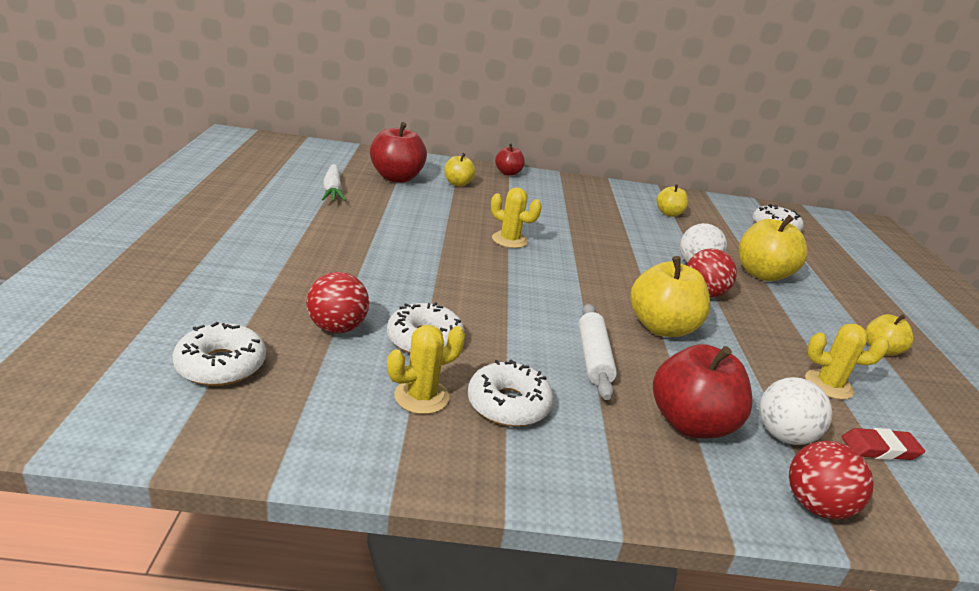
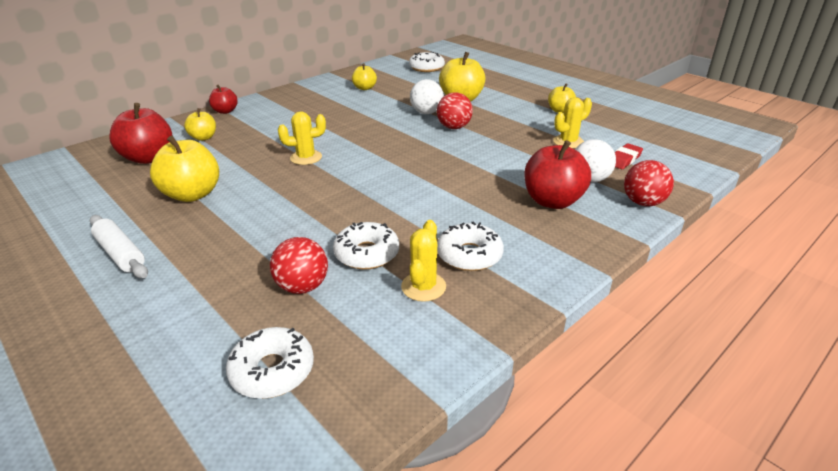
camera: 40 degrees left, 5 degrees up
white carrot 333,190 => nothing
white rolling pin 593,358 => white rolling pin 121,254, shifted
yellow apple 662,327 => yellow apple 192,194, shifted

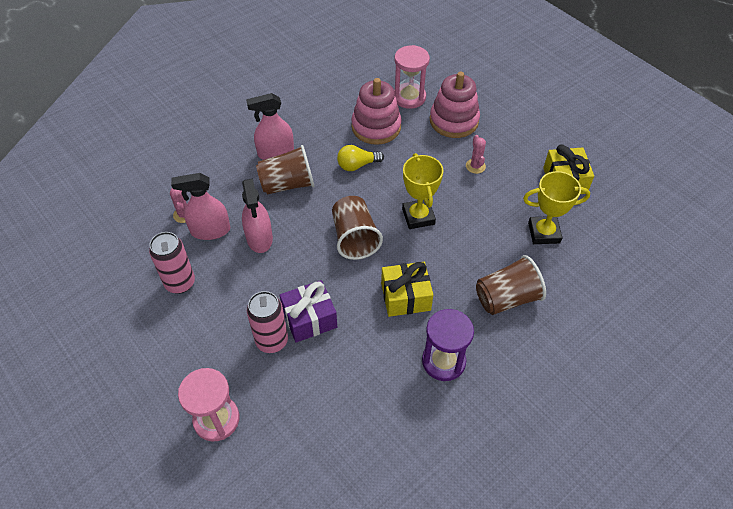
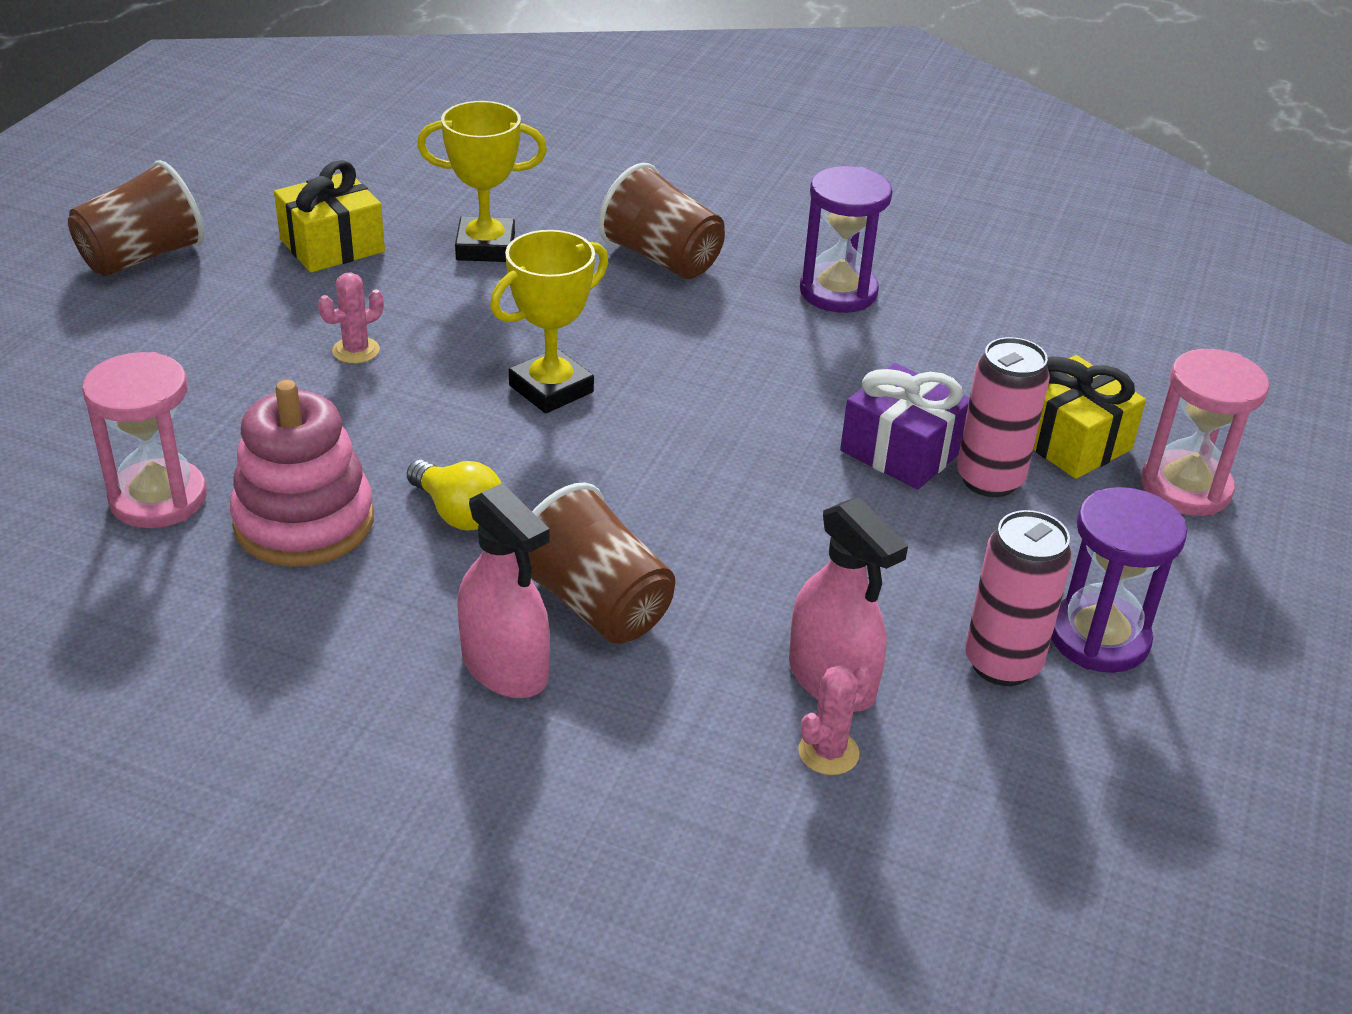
camera: 120 degrees left, 15 degrees down
pink spray bottle 259,238 => nothing
pink stacking toy 454,121 => nothing
nothing => purple hourglass 1099,638
brown cup 354,238 => brown cup 142,257, shifted
yellow gift 405,297 => yellow gift 1069,441, shifted
yellow trophy 544,233 => yellow trophy 485,247, 60 degrees counterclockwise

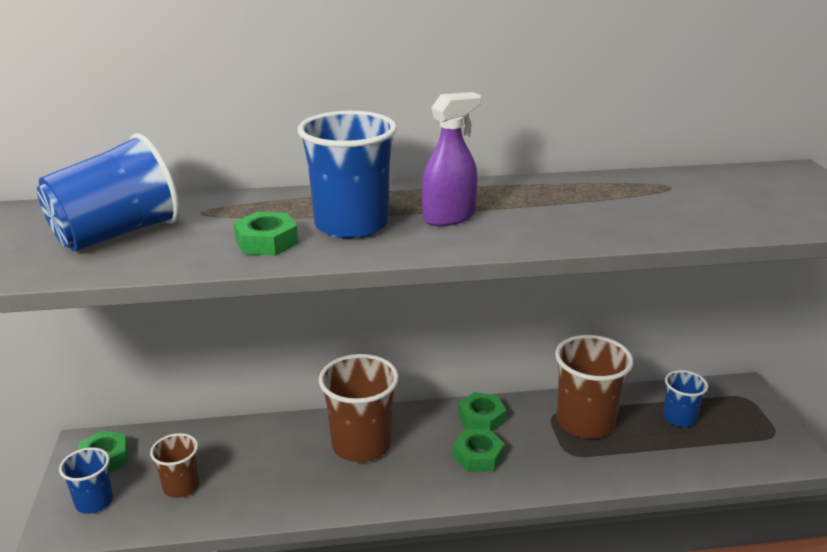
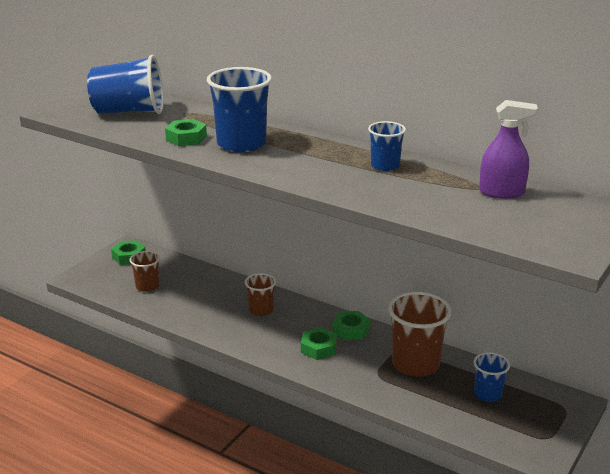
camera: 40 degrees right, 0 degrees up
blue cup 94,502 => blue cup 385,166, shifted
purple spray bottle 449,217 => purple spray bottle 501,192, shifted
brown cup 361,444 => brown cup 261,310, x0.56

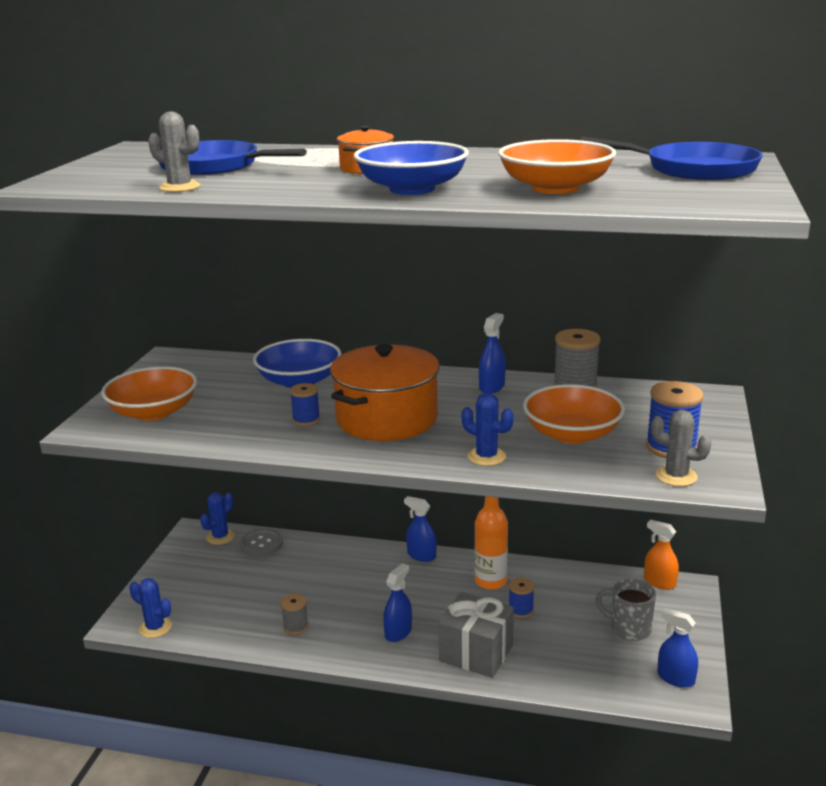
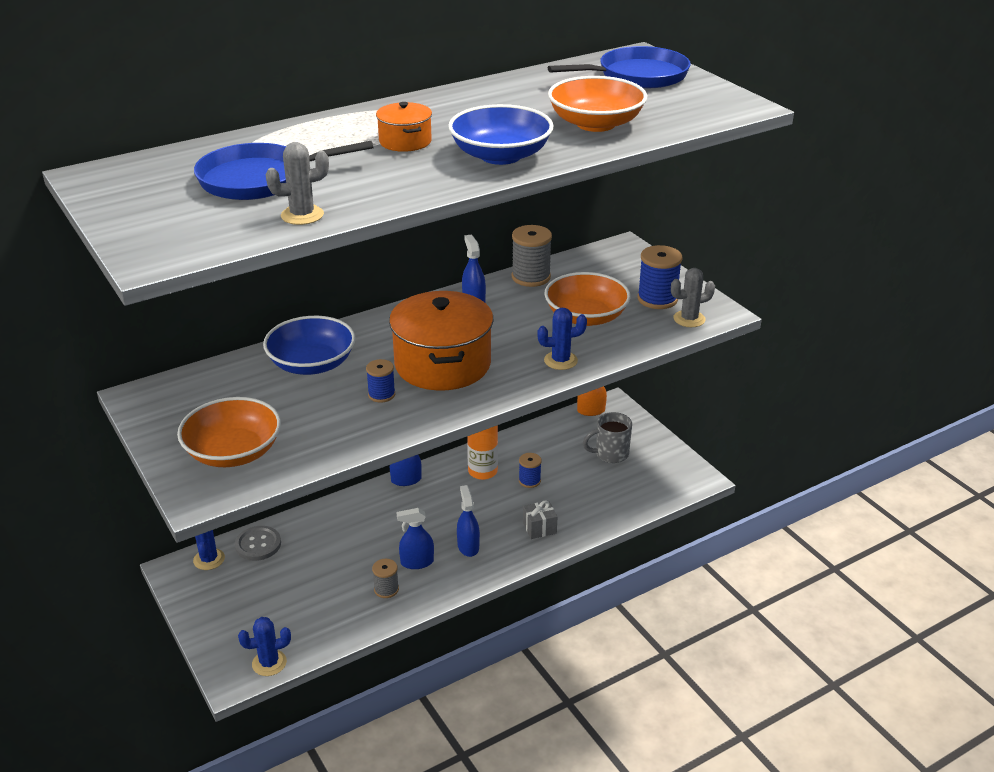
camera: 45 degrees left, 10 degrees up
blue spray bottle 675,678 => blue spray bottle 417,562, shifted
grey gift 476,653 => grey gift 539,528, x0.54

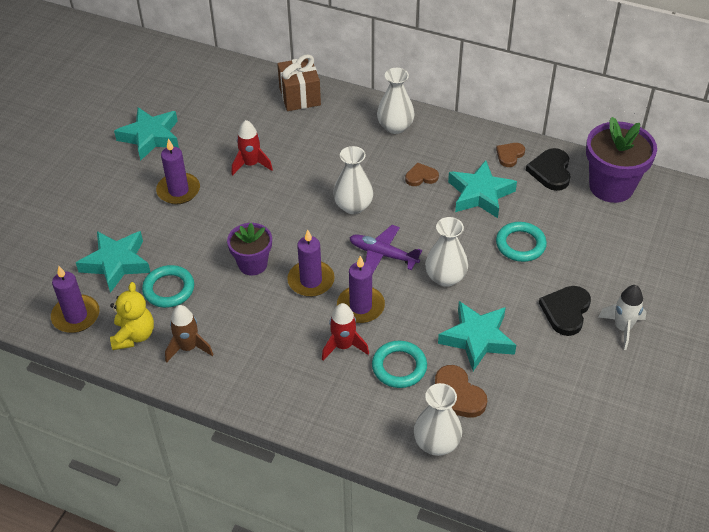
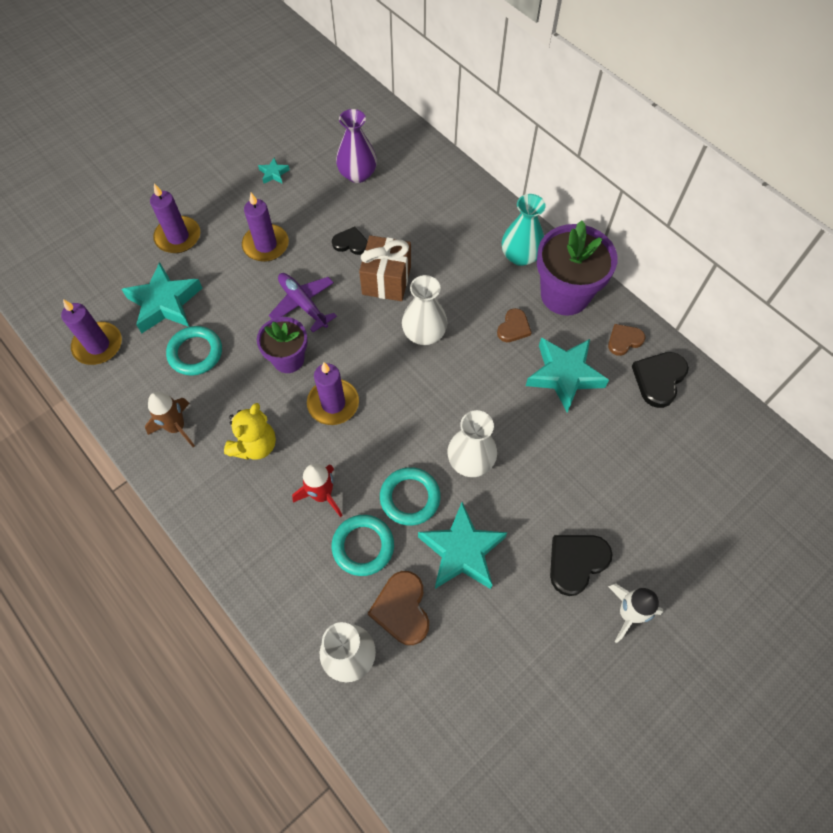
camera: 25 degrees right, 15 degrees up
nothing => purple vase 357,174
yellow teddy bear 134,335 => yellow teddy bear 255,445, shifted
brown gift 300,96 => brown gift 386,280, shifted
purple candle 360,306 => purple candle 178,237, shifted
purple plane 383,254 => purple plane 303,304, shifted
turquoise ring 520,244 => turquoise ring 410,498, shifted
purple flower pot 611,186 => purple flower pot 565,295, shifted
red rocket 251,164 => black heart 350,243
white vase 395,126 => turquoise vase 520,256
brown heart 421,176 => brown heart 513,327, 105 degrees clockwise
turquoise star 150,137 => turquoise star 274,173, x0.44

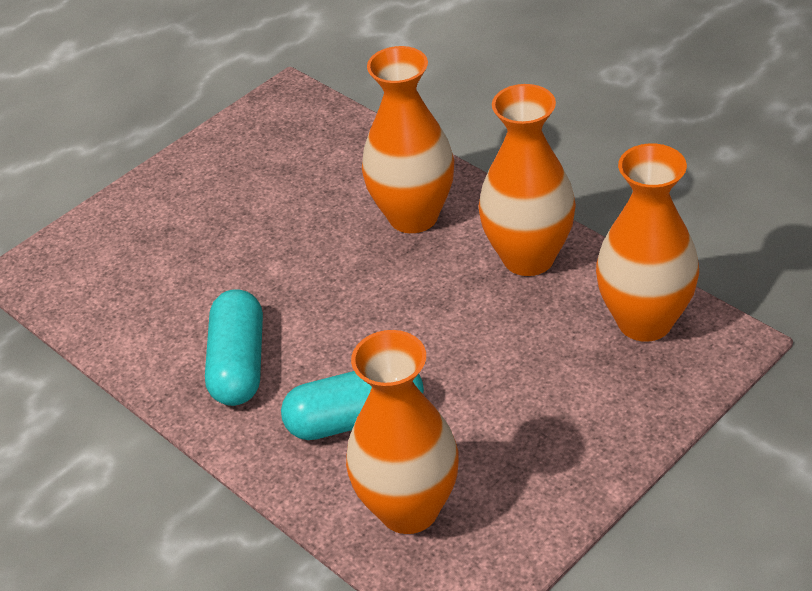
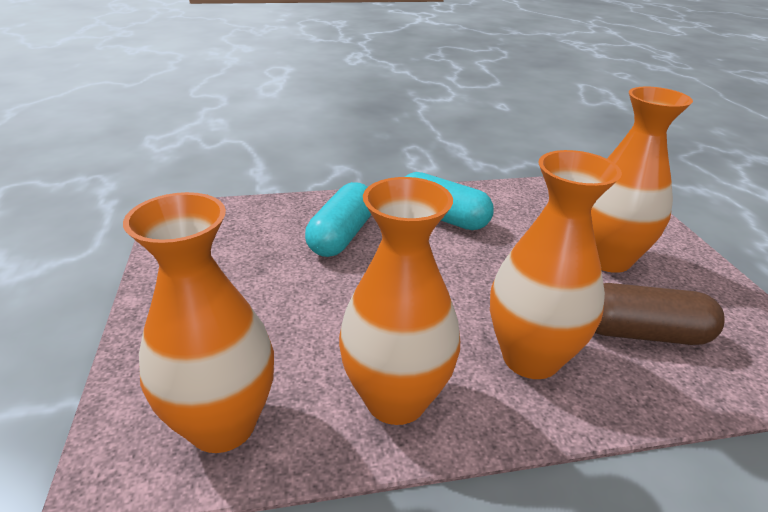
camera: 120 degrees right, 10 degrees down
nothing => brown capsule 641,333
orange vase 409,509 => orange vase 607,259, shifted

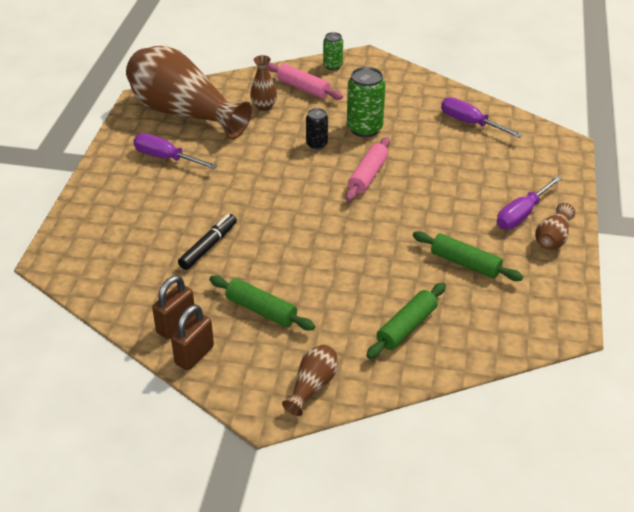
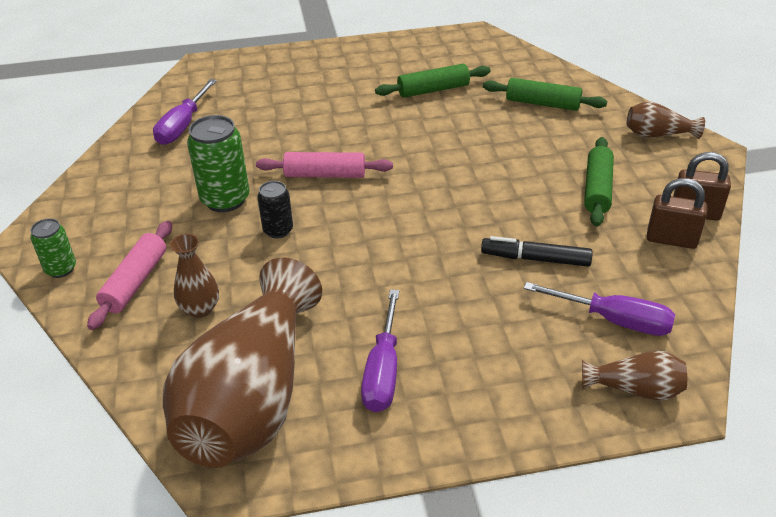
camera: 110 degrees left, 0 degrees up
purple screwdriver 522,214 => purple screwdriver 613,320, shifted
brown vase 552,238 => brown vase 635,389, shifted
green rolling pin 465,263 => green rolling pin 433,90, 60 degrees clockwise

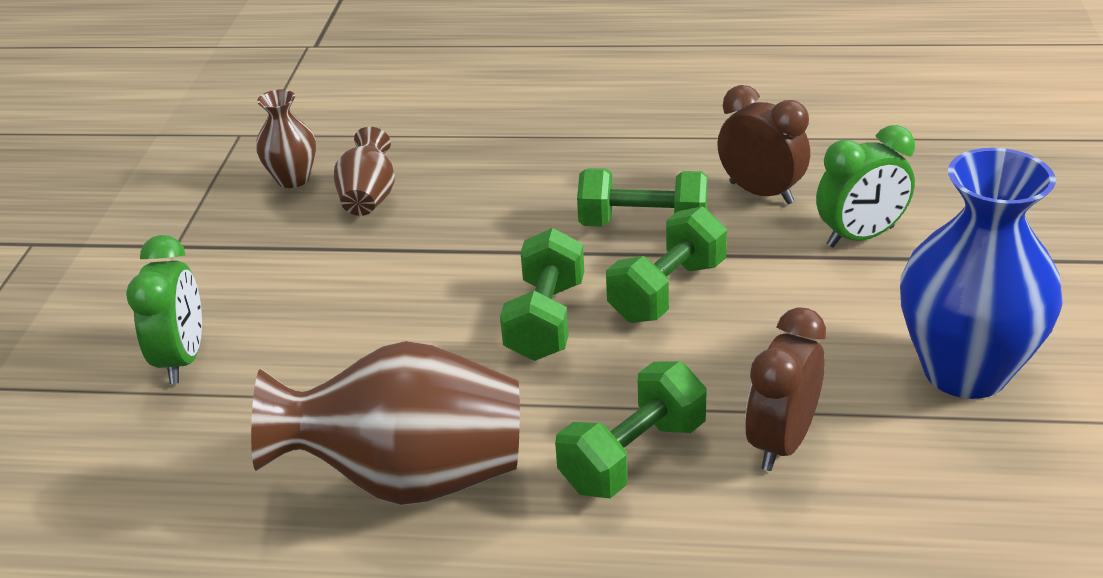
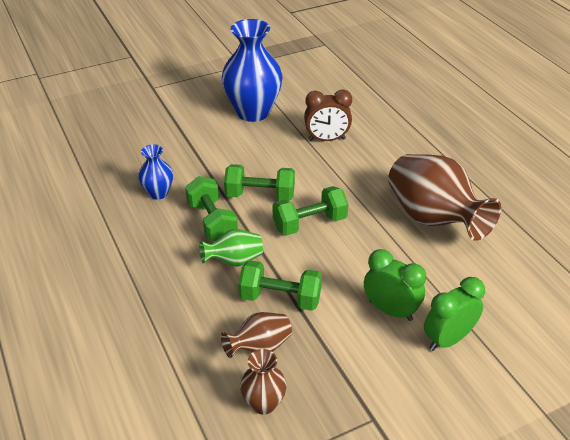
camera: 125 degrees left, 5 degrees up
nothing => green vase 234,261
green dumbbell 633,456 => green dumbbell 280,298, shifted
green clock 860,237 => green clock 390,310, shifted
brown clock 761,193 => blue vase 158,193

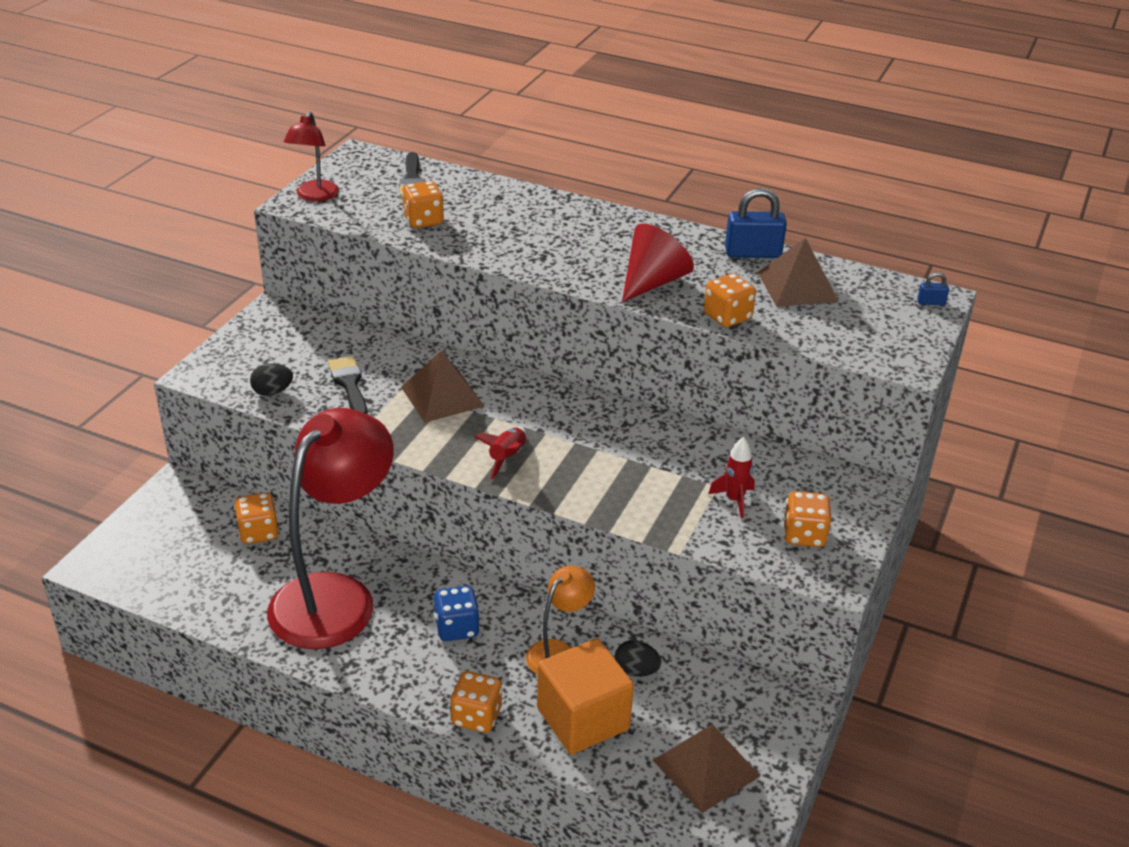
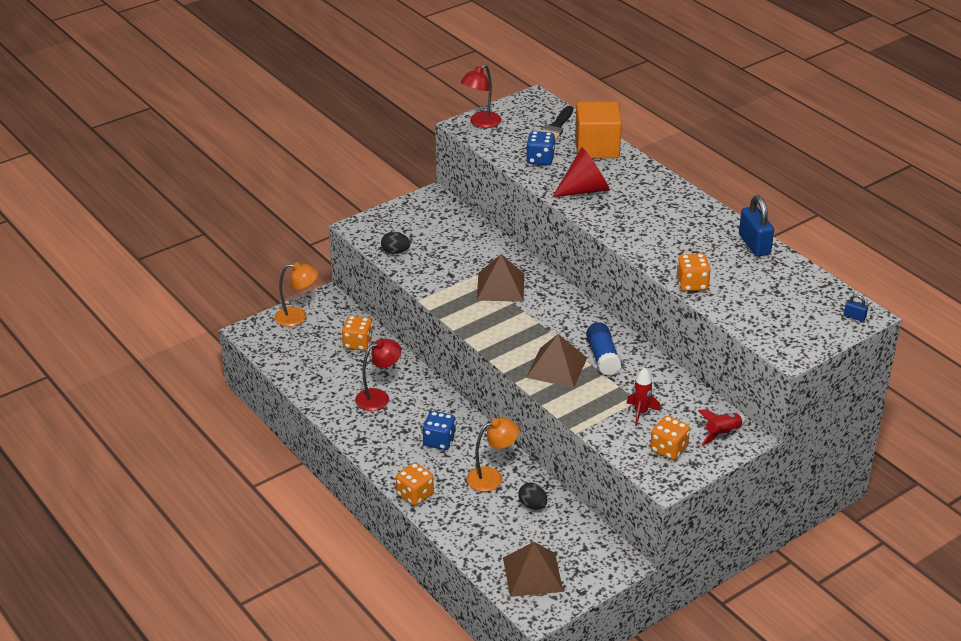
camera: 30 degrees right, 0 degrees up
black brush 349,384 => nothing
nothing => orange lamp 297,317
nothing => blue glue stick 603,357
red rocket 507,458 => red rocket 722,433, shifted
orange cube 583,719 => orange cube 597,148, shifted
red cone 653,282 => red cone 585,190, shifted
brown pyramid 797,286 => brown pyramid 556,367, shifted
orange dice 423,220 => blue dice 540,159
blue padlock 753,253 => blue padlock 754,245, 45 degrees clockwise
red lamp 335,596 => red lamp 379,397, x0.47

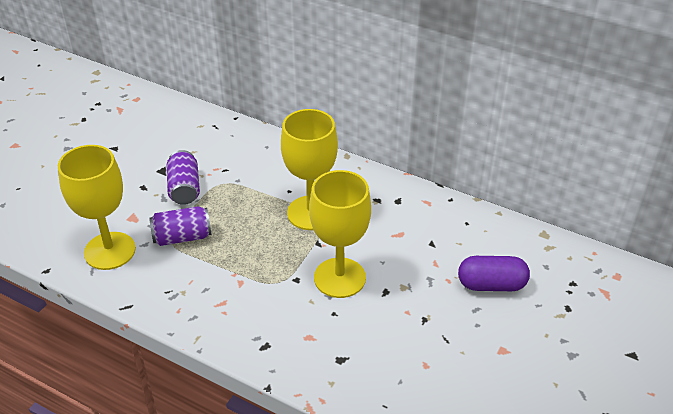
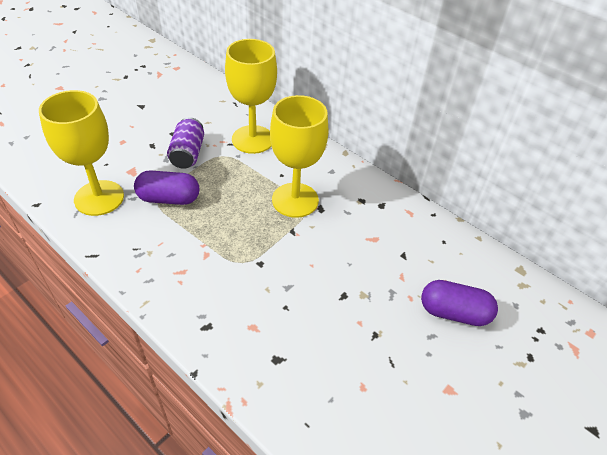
camera: 10 degrees right, 5 degrees up
yellow goblet 339,278 => yellow goblet 252,139, shifted
purple can 182,237 => purple capsule 169,198

